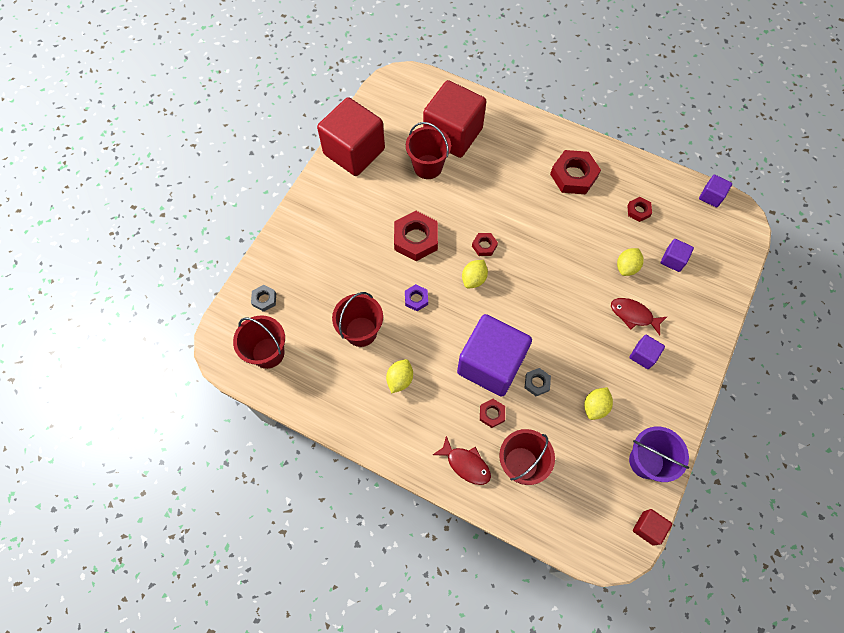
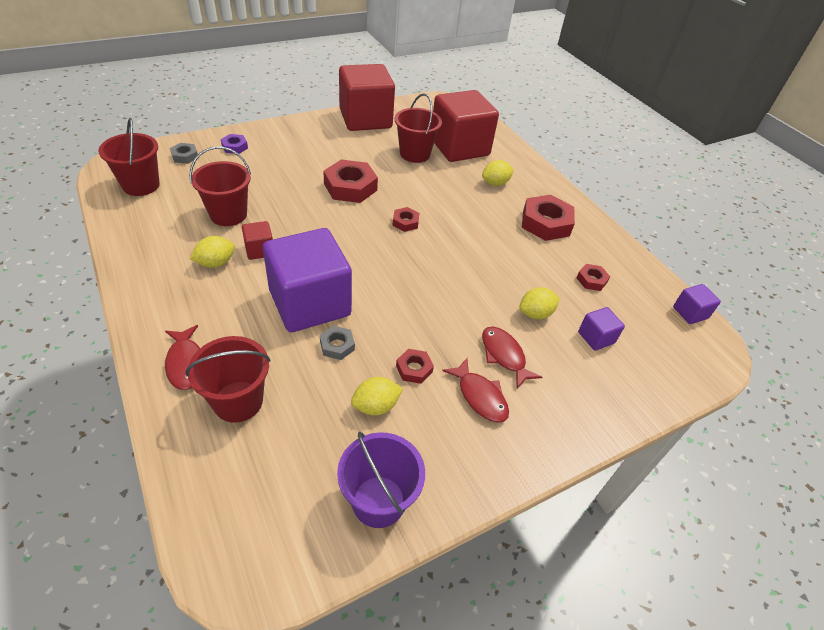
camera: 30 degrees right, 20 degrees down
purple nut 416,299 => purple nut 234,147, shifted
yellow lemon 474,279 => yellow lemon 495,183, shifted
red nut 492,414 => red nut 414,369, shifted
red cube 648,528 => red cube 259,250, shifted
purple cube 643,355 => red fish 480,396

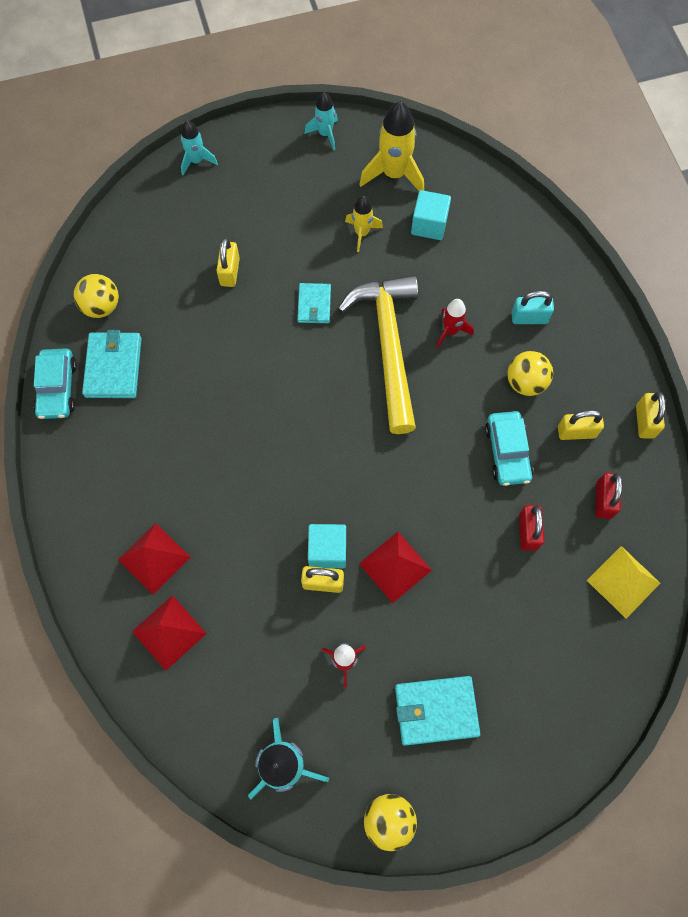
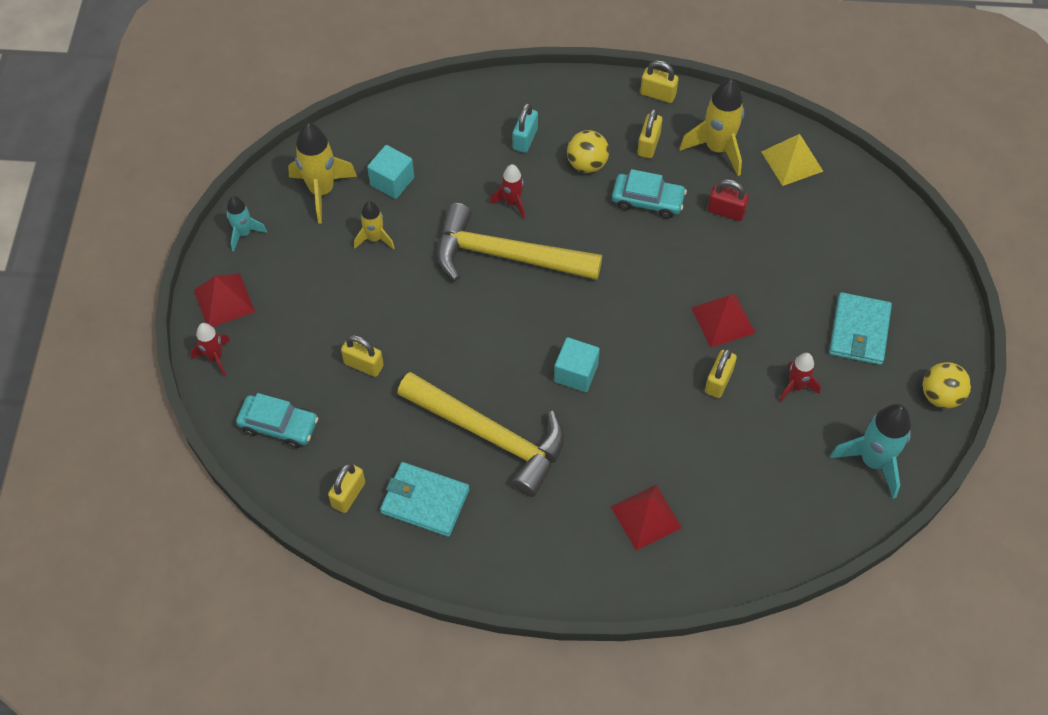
camera: 70 degrees left, 10 degrees down
turquoise wallet 314,305 => nothing
nothing => yellow hammer 491,436
turquoise car 57,388 => turquoise car 279,425, shifted
red pyramid 169,632 => red pyramid 224,301, shifted
turquoise cube 327,550 => turquoise cube 576,373, shifted
yellow ball 101,306 => yellow padlock 348,494
red padlock 603,500 => yellow rocket 717,148
turquoise rocket 197,161 => red rocket 215,357

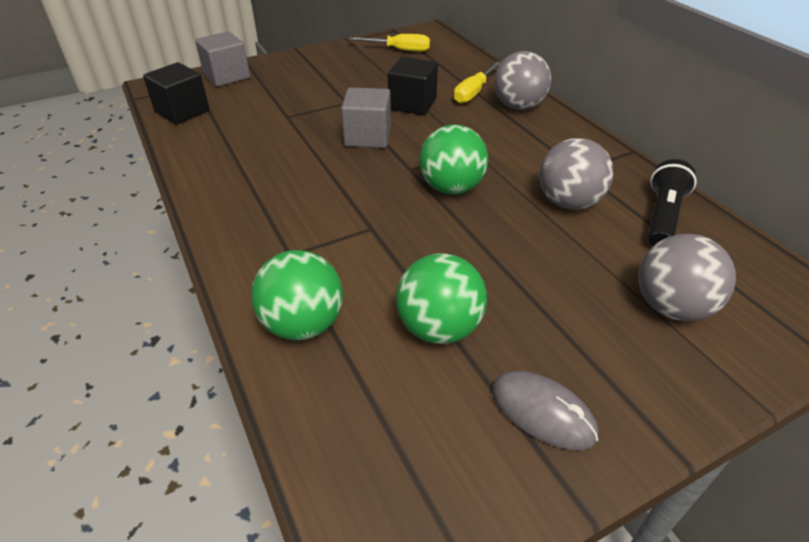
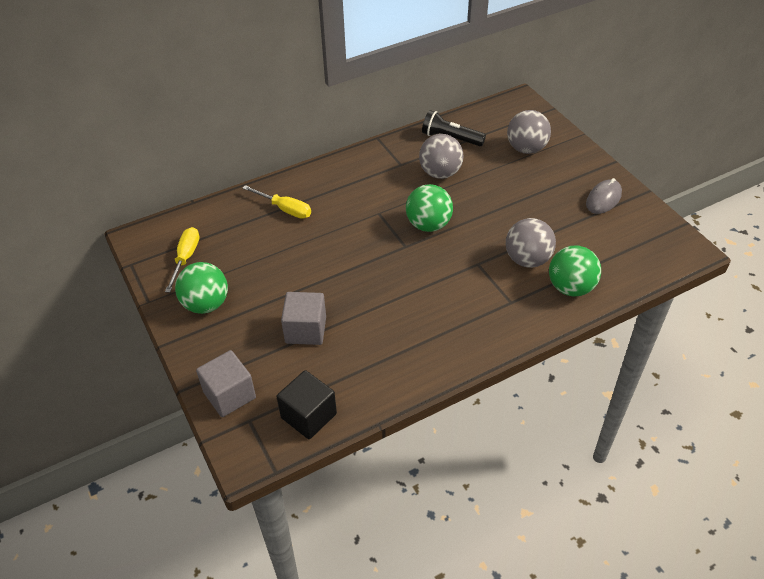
camera: 90 degrees left, 5 degrees up
black cube 412,104 => nothing
grey cube 368,137 => grey cube 305,330, shifted
green ball 439,328 => green ball 206,304, shifted
grey ball 518,106 => grey ball 527,259, shifted

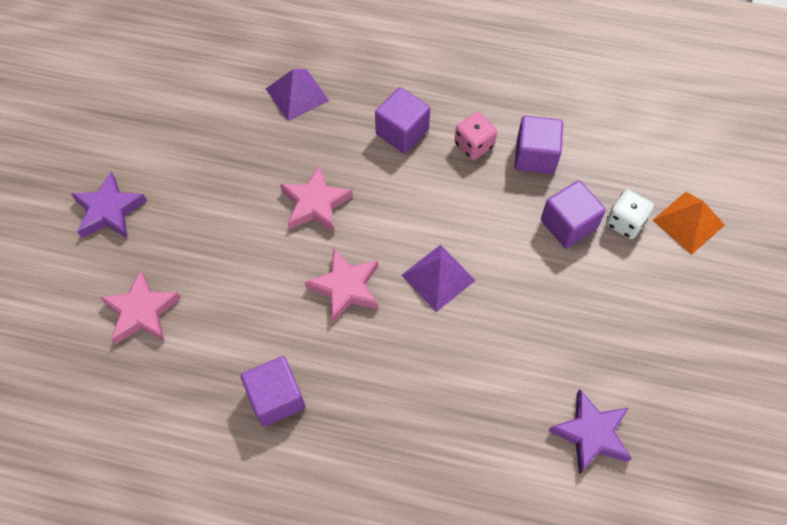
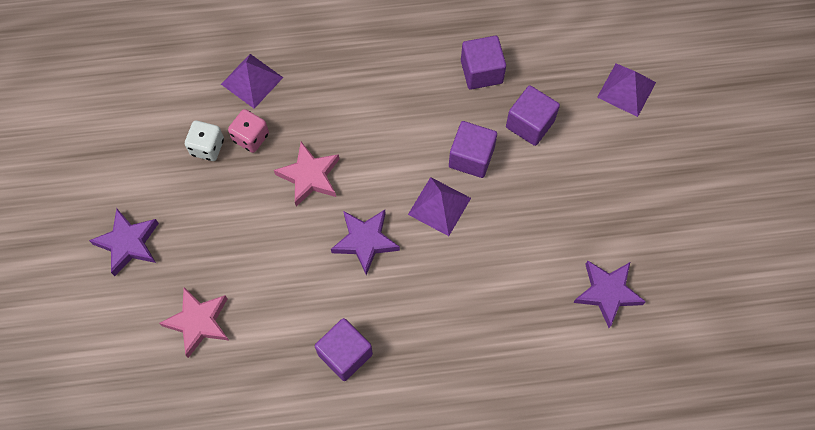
camera: 20 degrees left, 5 degrees up
purple cube 402,132 => purple cube 471,157, shifted
pink dice 474,145 => pink dice 251,137, shifted
white dice 625,222 => white dice 207,147, shifted
pink star 345,287 => purple star 365,241
orange pyramid 688,222 => purple pyramid 626,89

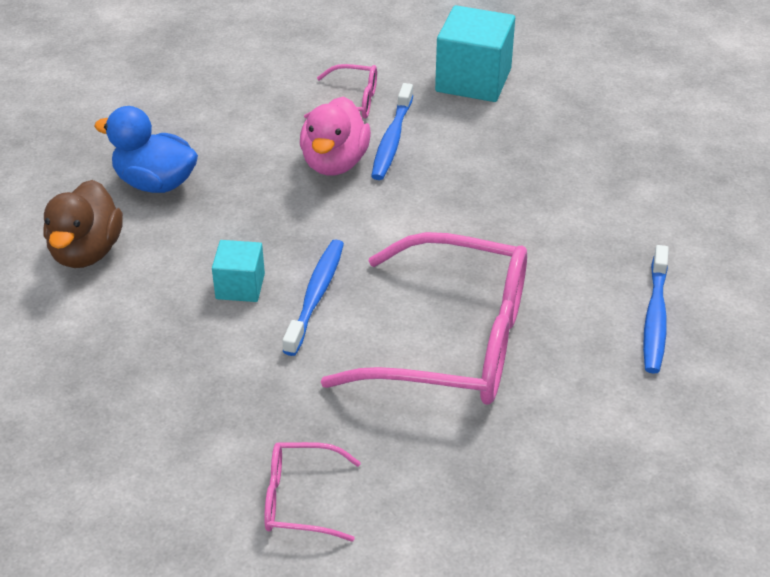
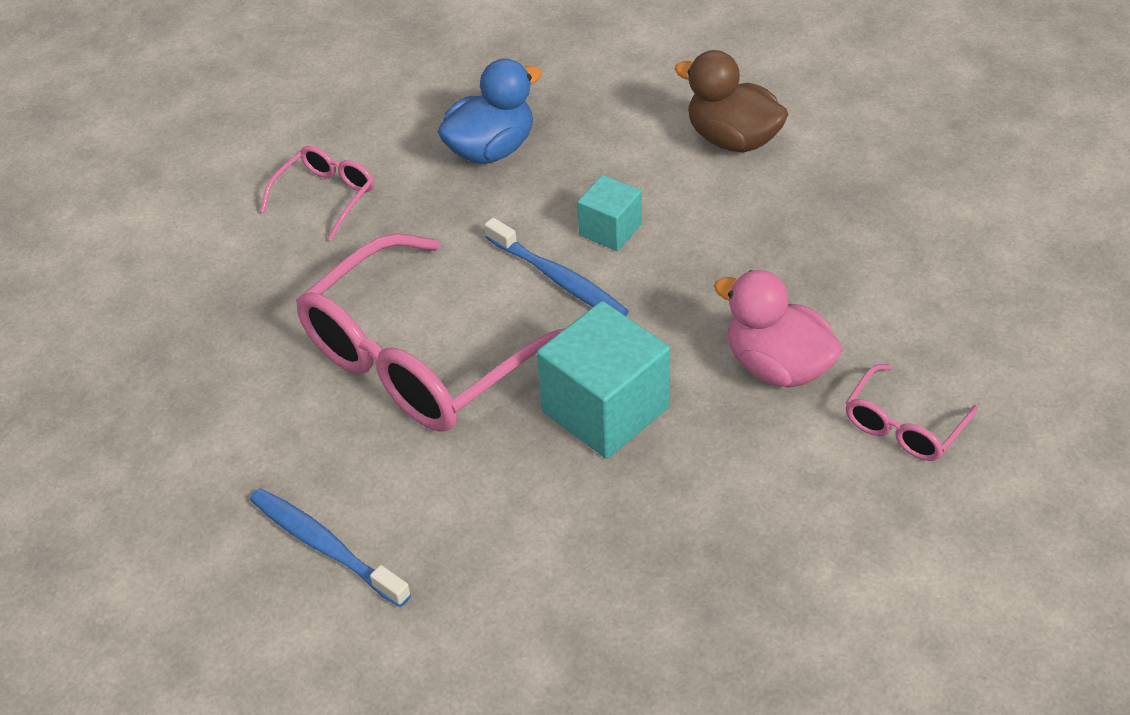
camera: 120 degrees right, 5 degrees up
blue toothbrush 392,140 => nothing
blue duck 155,183 => blue duck 491,149, shifted
turquoise cube 473,80 => turquoise cube 605,409, shifted

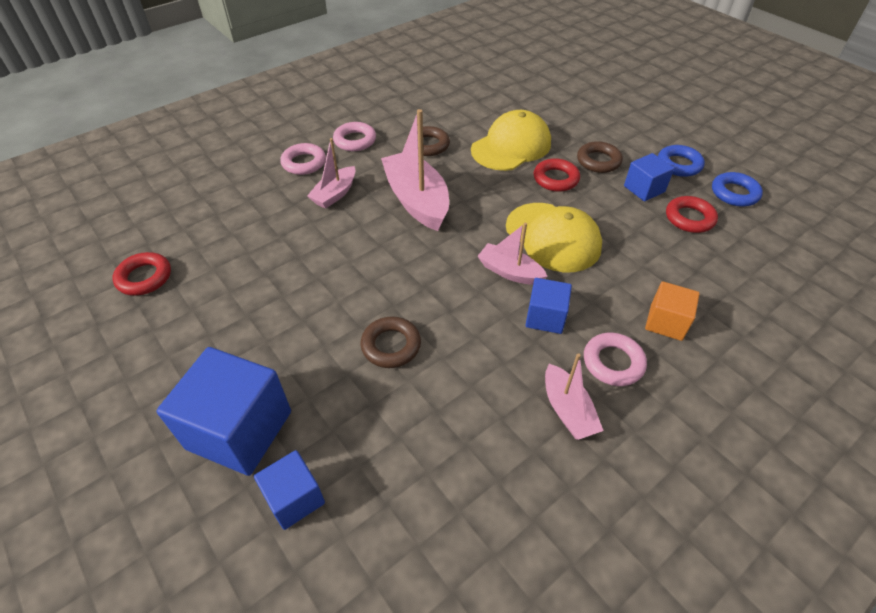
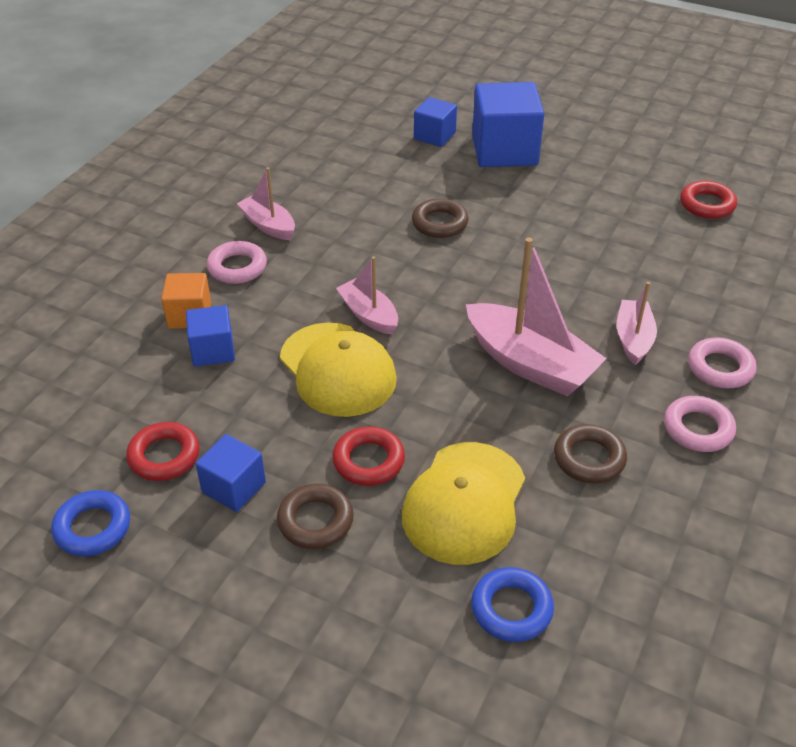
camera: 155 degrees right, 5 degrees down
blue cube 545,317 => blue cube 213,350, shifted
blue ring 679,165 => blue ring 511,609, shifted
pink boat 509,272 => pink boat 369,315, 135 degrees counterclockwise
yellow cap 553,237 => yellow cap 337,369, 150 degrees counterclockwise

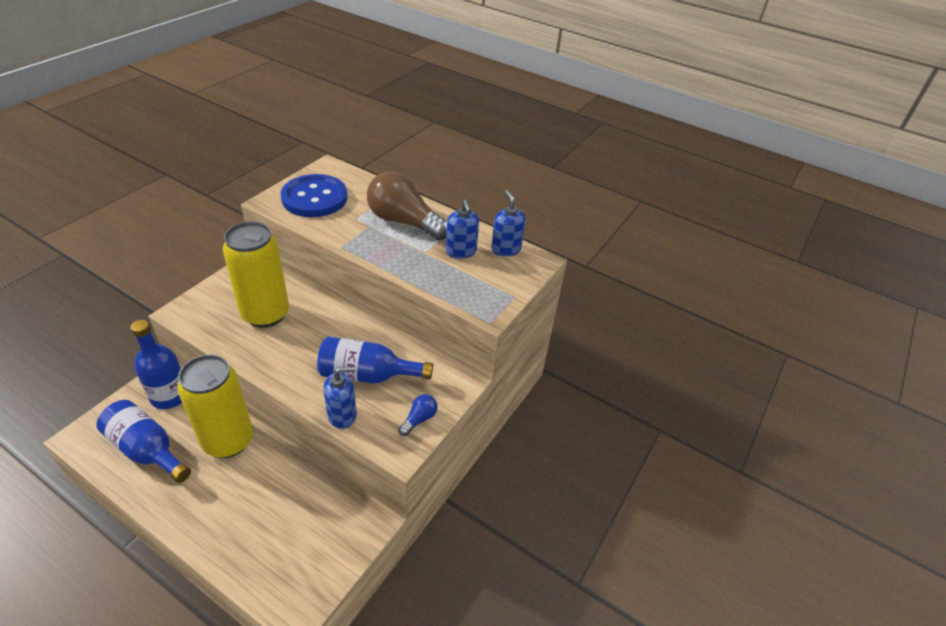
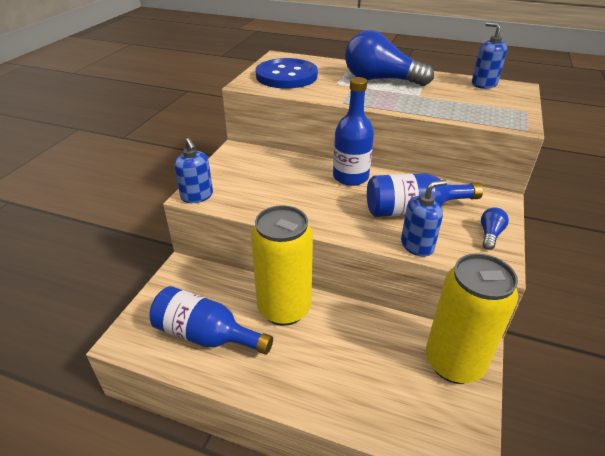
camera: 10 degrees left, 5 degrees down
blue bottle 170,396 => blue bottle 350,177, shifted
yellow can 265,314 => yellow can 454,363, shifted
blue soap dispenser 461,251 => blue soap dispenser 197,196, shifted
brown light bulb 404,222 => blue light bulb 380,80

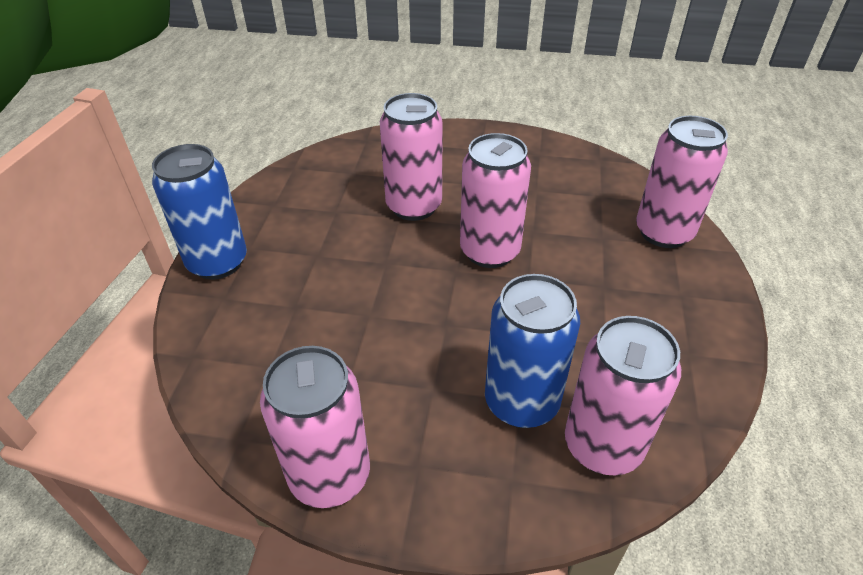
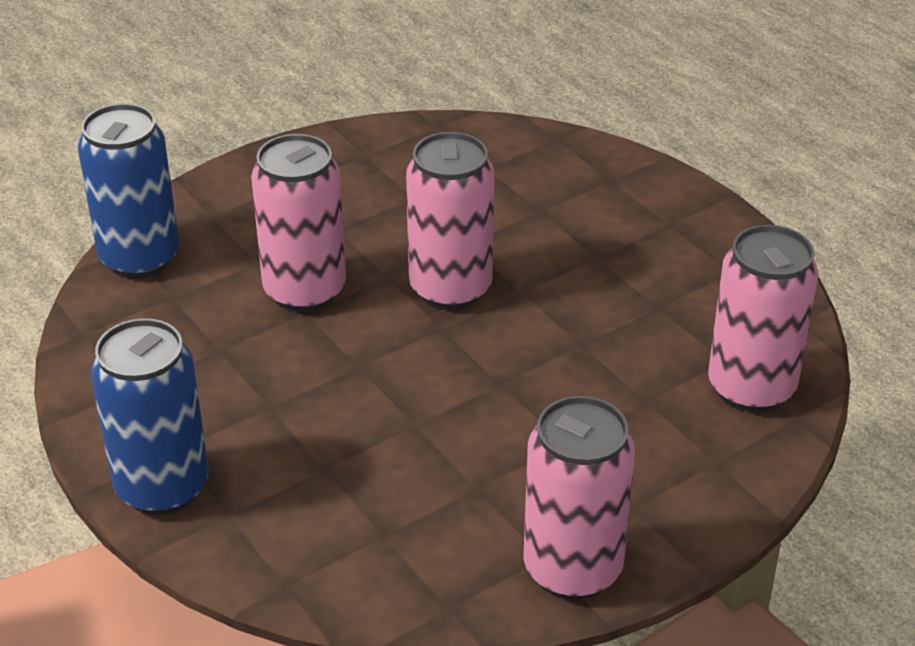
camera: 45 degrees left, 5 degrees down
pink can 664,232 => nothing
blue can 521,402 => blue can 140,258, shifted

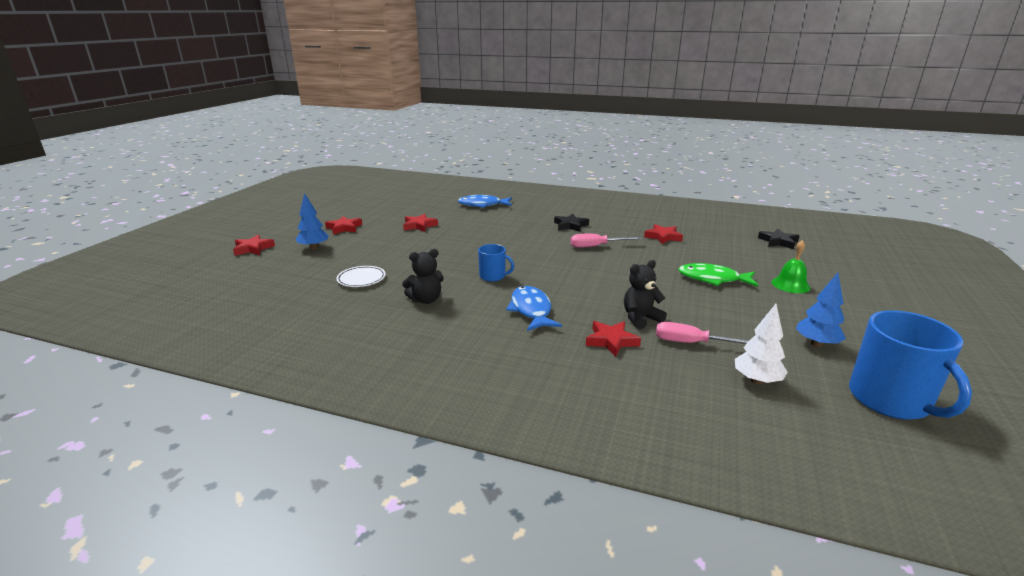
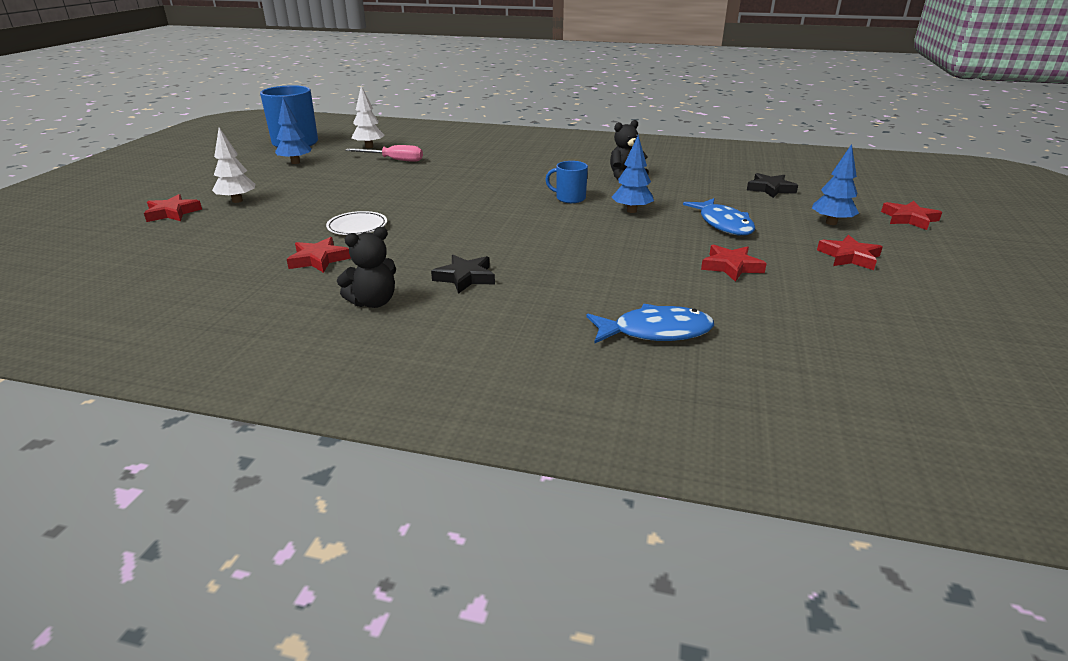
camera: 175 degrees right, 5 degrees up
pink screwdriver 596,246 => nothing
green fish 712,279 => nothing
nothing => blue tree 631,211
white plate 361,279 => white plate 357,227, shifted
blue fish 531,310 => blue fish 723,224, shifted
red star 611,341 => red star 172,213, shifted
black teddy bear 640,318 => black teddy bear 373,302, shifted
black star 778,242 => black star 770,189, shifted
green bell 790,285 => white tree 237,201

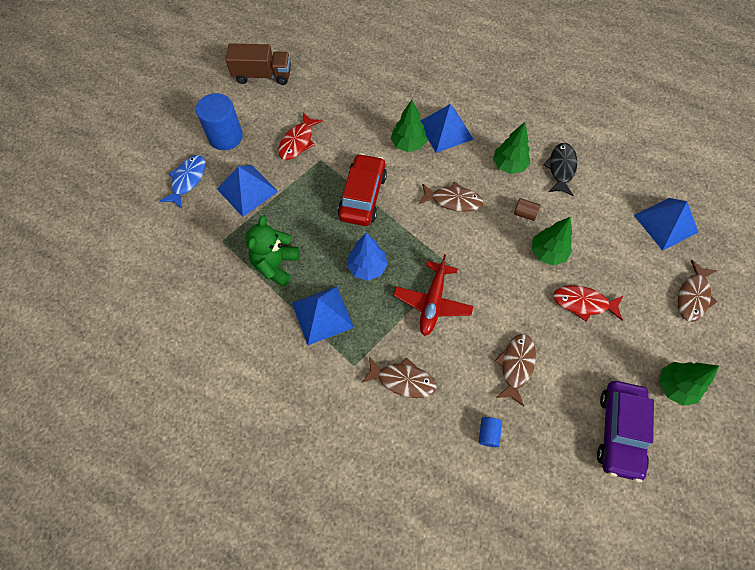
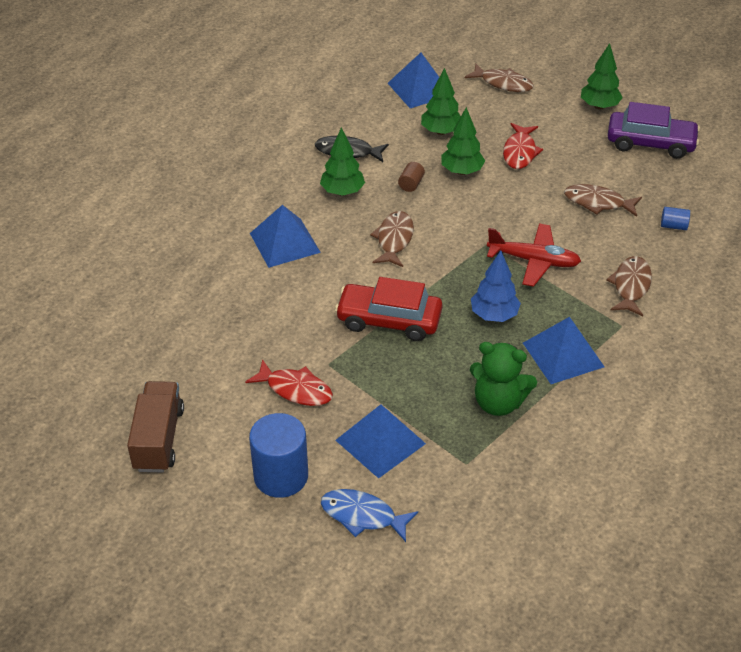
camera: 90 degrees left, 20 degrees down
green tree 408,144 => green tree 441,131, shifted

